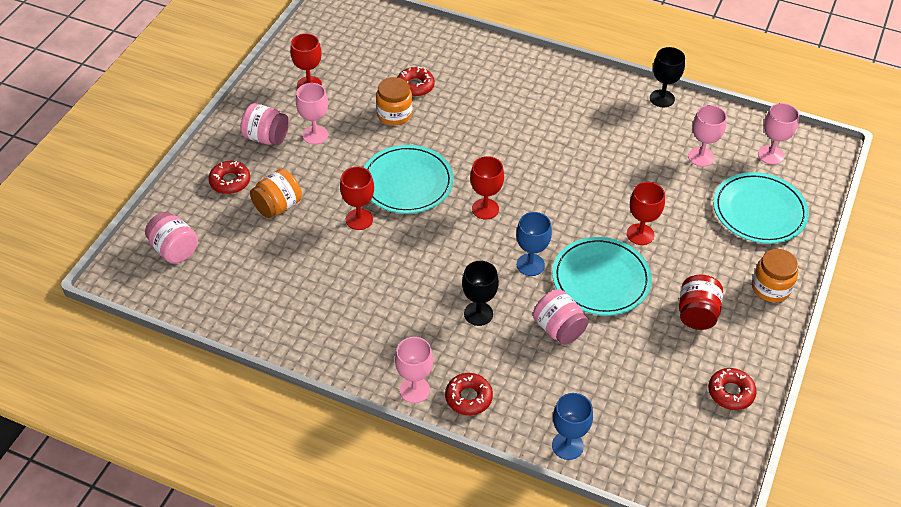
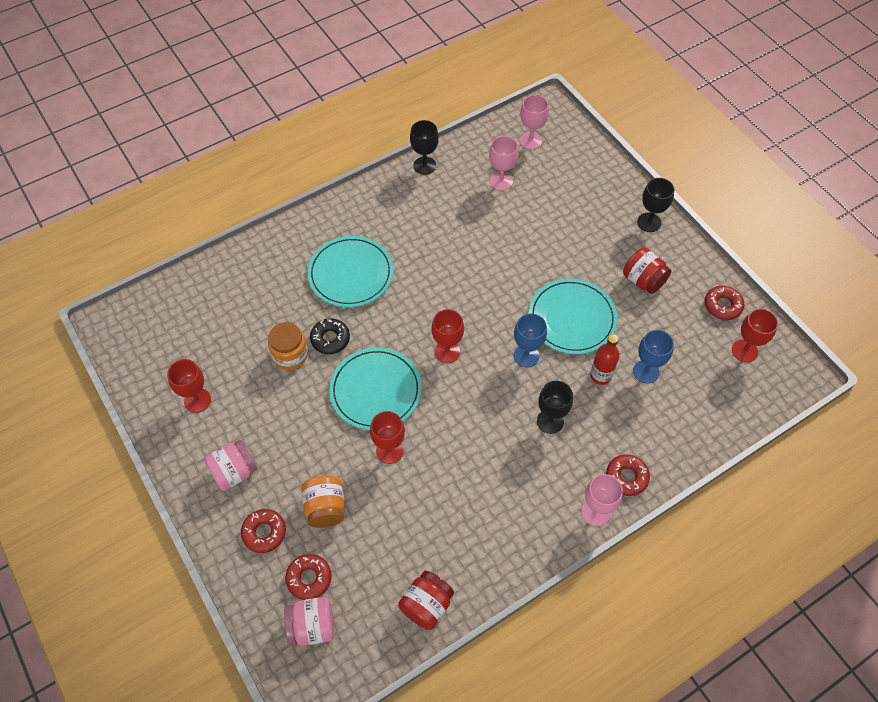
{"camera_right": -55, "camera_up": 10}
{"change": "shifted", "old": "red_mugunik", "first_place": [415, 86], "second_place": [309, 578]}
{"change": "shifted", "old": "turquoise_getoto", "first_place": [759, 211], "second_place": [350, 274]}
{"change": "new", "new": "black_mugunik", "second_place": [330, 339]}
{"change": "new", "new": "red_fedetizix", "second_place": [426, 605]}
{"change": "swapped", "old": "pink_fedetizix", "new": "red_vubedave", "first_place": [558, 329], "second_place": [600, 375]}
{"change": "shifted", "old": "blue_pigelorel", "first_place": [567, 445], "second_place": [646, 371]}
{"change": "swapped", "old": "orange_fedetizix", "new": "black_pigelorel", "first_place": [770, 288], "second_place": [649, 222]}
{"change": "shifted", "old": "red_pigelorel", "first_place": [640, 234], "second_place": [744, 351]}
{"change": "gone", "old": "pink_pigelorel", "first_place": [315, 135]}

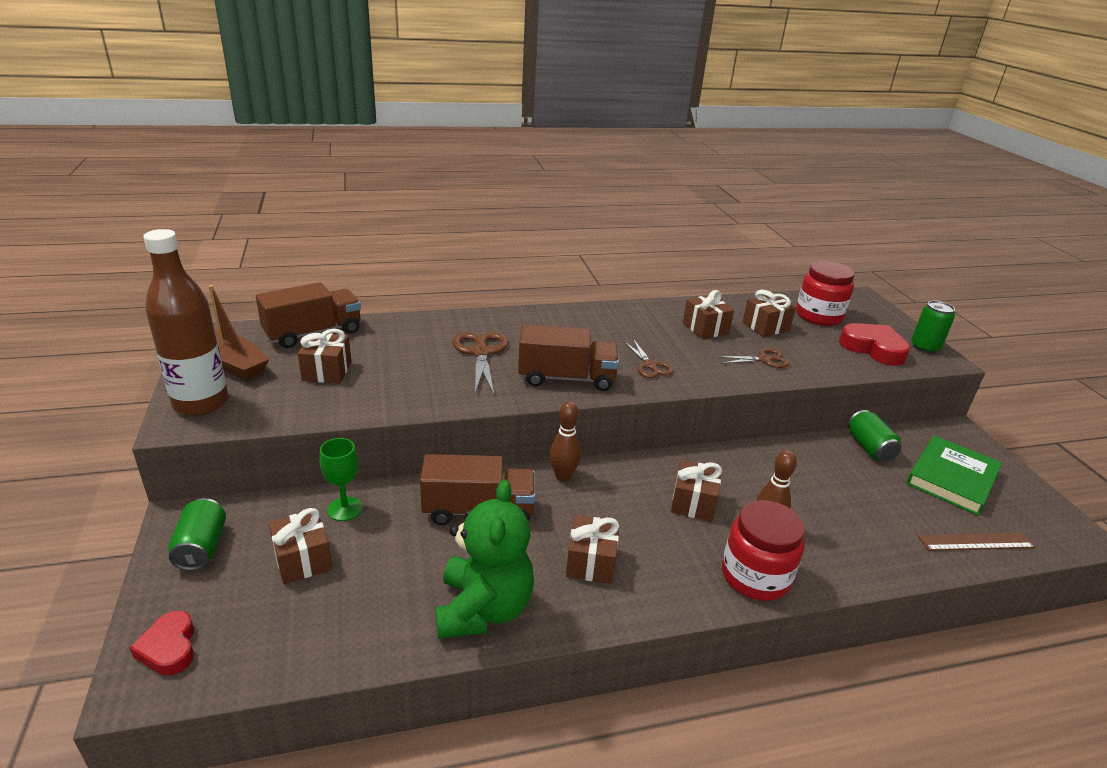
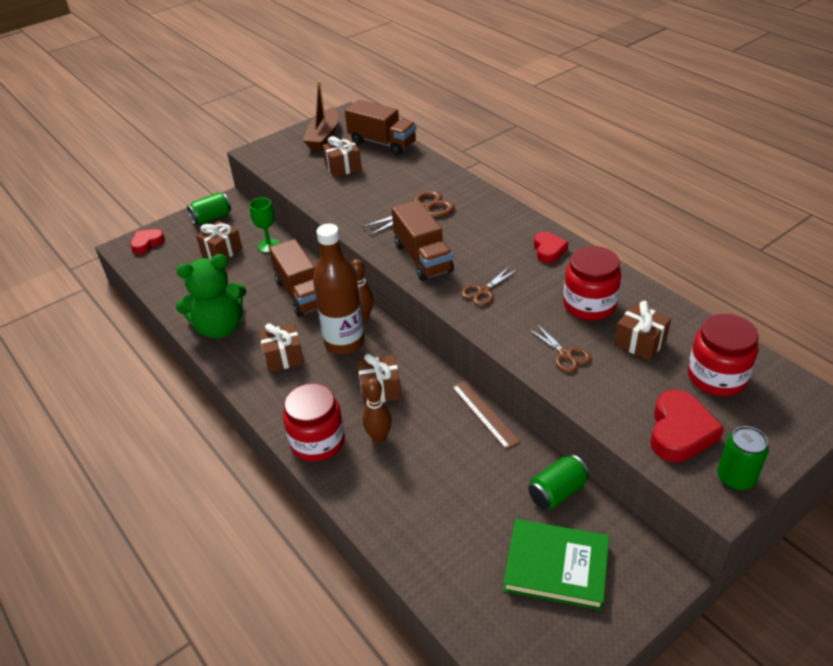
{"camera_right": 70, "camera_up": 10}
{"change": "shifted", "old": "brown_vubedave", "first_place": [201, 403], "second_place": [344, 342]}
{"change": "shifted", "old": "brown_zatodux", "first_place": [976, 542], "second_place": [484, 413]}
{"change": "new", "new": "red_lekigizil", "second_place": [548, 250]}
{"change": "swapped", "old": "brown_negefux", "new": "red_fedetizix", "first_place": [705, 328], "second_place": [589, 305]}

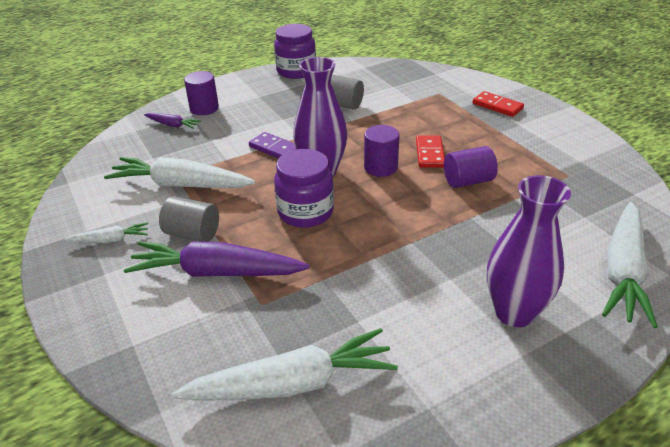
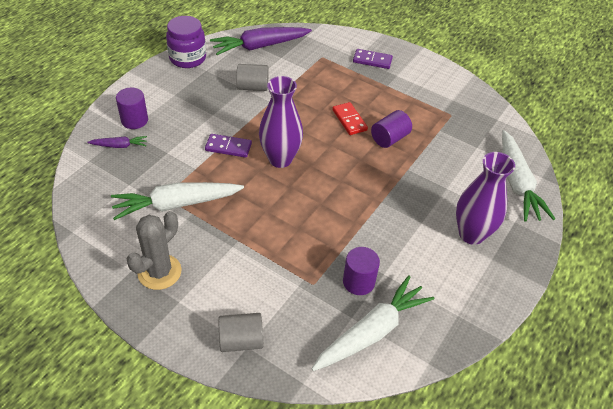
{"camera_right": -30, "camera_up": 10}
{"change": "swapped", "old": "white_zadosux", "new": "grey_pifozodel", "first_place": [111, 240], "second_place": [159, 272]}
{"change": "shifted", "old": "purple_zadosux", "first_place": [216, 272], "second_place": [260, 46]}
{"change": "shifted", "old": "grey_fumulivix", "first_place": [192, 234], "second_place": [241, 341]}
{"change": "shifted", "old": "purple_fumulivix", "first_place": [380, 167], "second_place": [358, 282]}
{"change": "repainted", "old": "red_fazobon", "new": "purple_fazobon", "first_place": [497, 106], "second_place": [372, 60]}
{"change": "gone", "old": "purple_fedetizix", "first_place": [305, 212]}

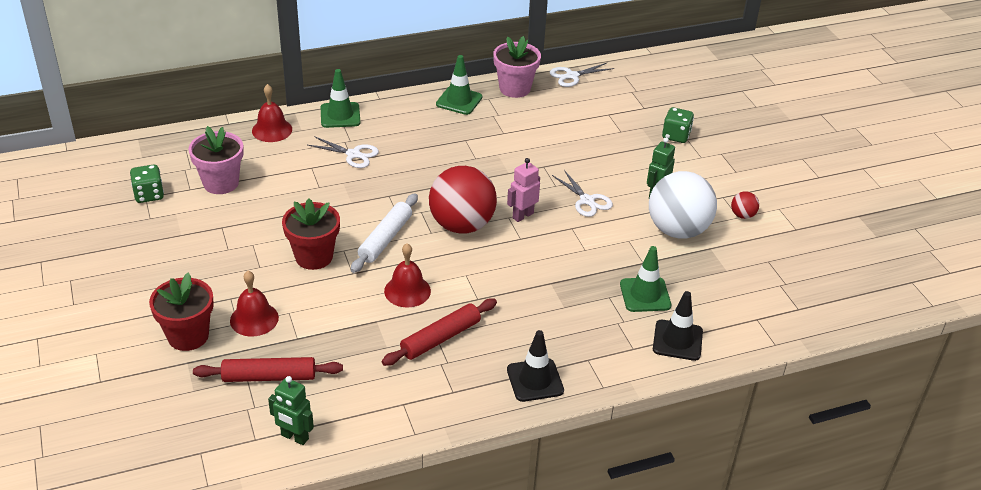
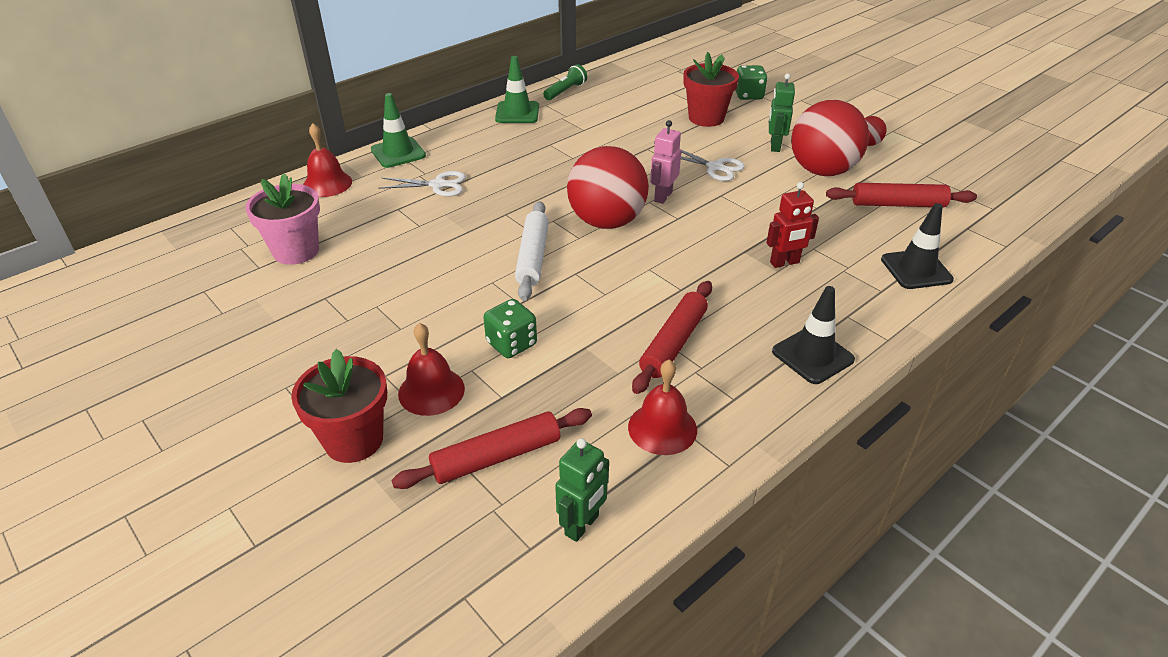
{"camera_right": -20, "camera_up": 0}
{"change": "shifted", "old": "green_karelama", "first_place": [149, 195], "second_place": [511, 344]}
{"change": "swapped", "old": "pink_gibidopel", "new": "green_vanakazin", "first_place": [515, 88], "second_place": [565, 91]}
{"change": "rotated", "old": "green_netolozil", "first_place": [294, 437], "second_place": [582, 525], "degrees": -60}
{"change": "shifted", "old": "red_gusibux", "first_place": [407, 291], "second_place": [662, 428]}
{"change": "shifted", "old": "red_gibidopel", "first_place": [314, 257], "second_place": [706, 118]}
{"change": "new", "new": "red_netolozil", "second_place": [784, 263]}
{"change": "repainted", "old": "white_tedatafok", "new": "red_tedatafok", "first_place": [677, 230], "second_place": [822, 171]}
{"change": "new", "new": "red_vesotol", "second_place": [897, 204]}
{"change": "gone", "old": "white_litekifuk", "first_place": [572, 76]}
{"change": "gone", "old": "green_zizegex", "first_place": [645, 295]}

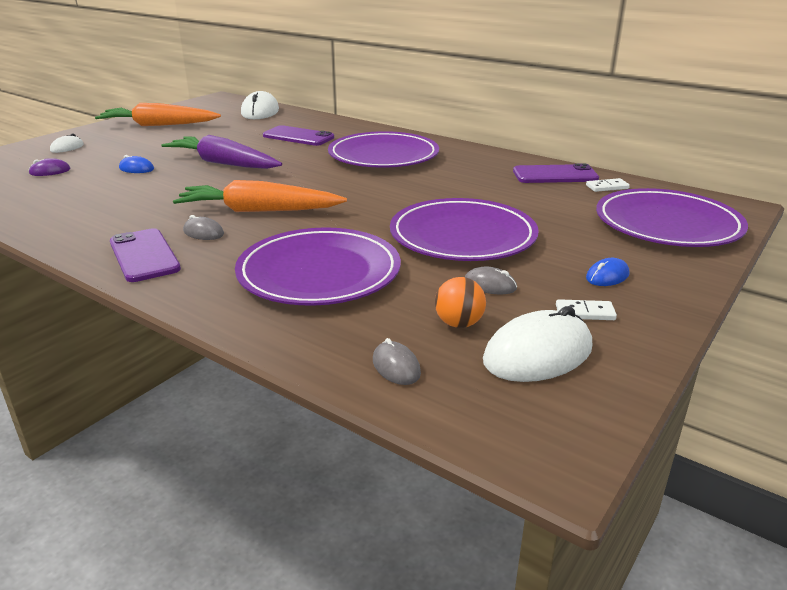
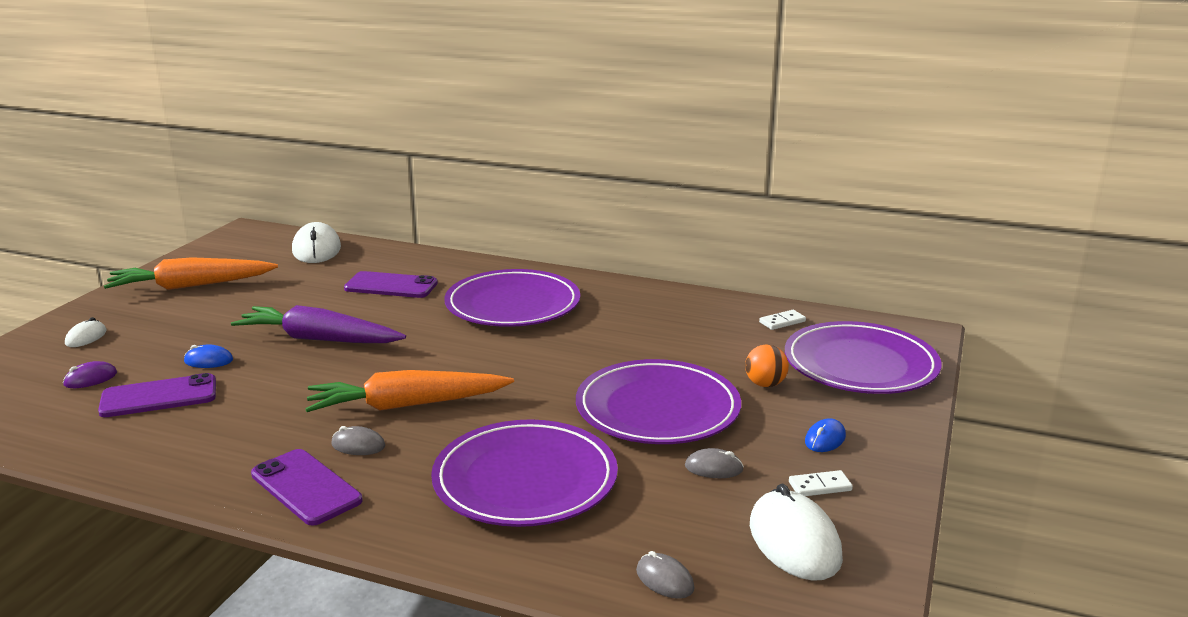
{"camera_right": -15, "camera_up": -5}
{"change": "shifted", "old": "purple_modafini", "first_place": [555, 175], "second_place": [159, 397]}
{"change": "shifted", "old": "orange_tedatafok", "first_place": [459, 323], "second_place": [765, 384]}
{"change": "rotated", "old": "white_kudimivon", "first_place": [538, 354], "second_place": [794, 541], "degrees": -60}

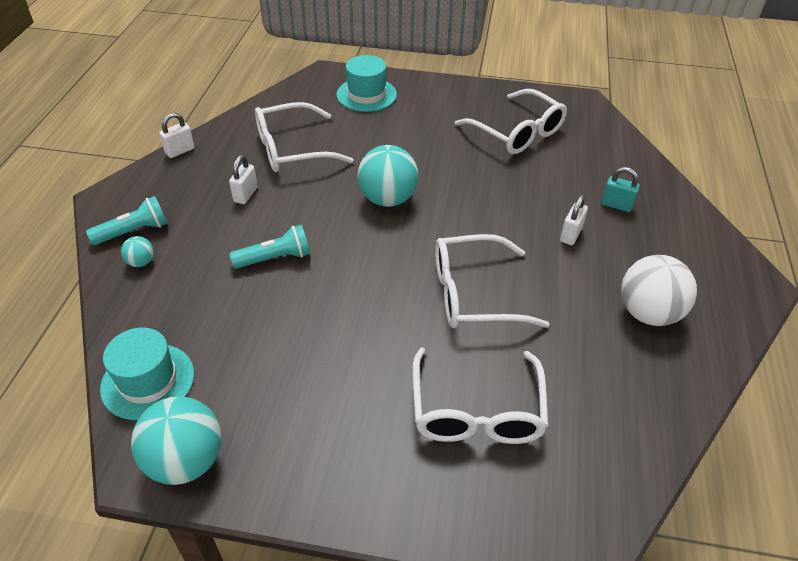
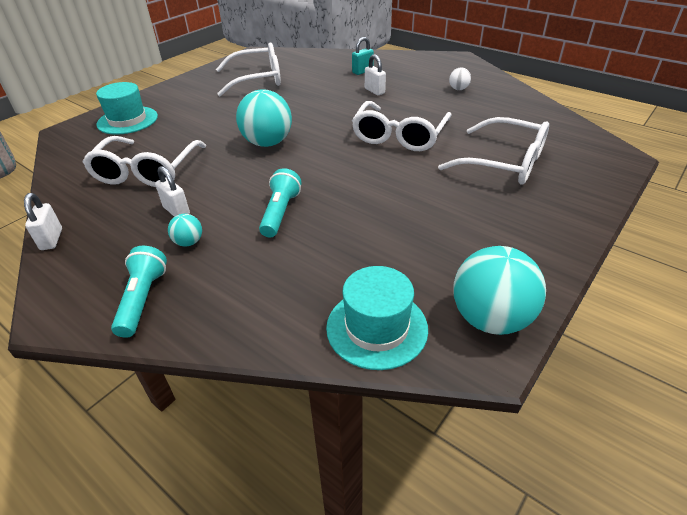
{"camera_right": -60, "camera_up": -5}
{"change": "shifted", "old": "turquoise_tedatafok", "first_place": [141, 262], "second_place": [189, 242]}
{"change": "scaled", "old": "white_tedatafok", "first_place": [648, 313], "second_place": [458, 89], "factor": 0.47}

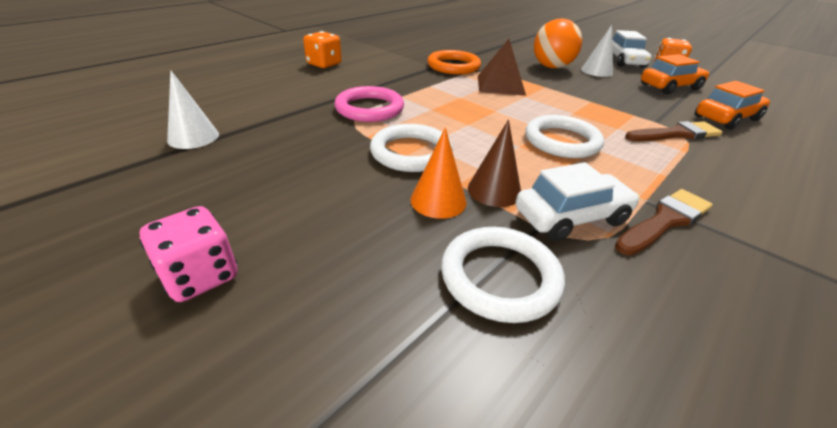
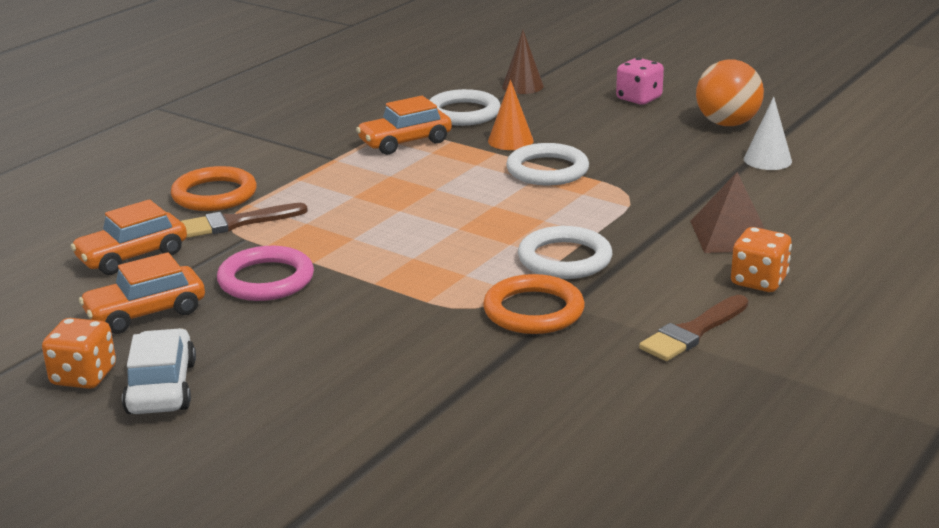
{"camera_right": 175, "camera_up": -10}
{"change": "new", "new": "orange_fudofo", "second_place": [214, 194]}
{"change": "shifted", "old": "pink_fudofo", "first_place": [369, 108], "second_place": [266, 280]}
{"change": "repainted", "old": "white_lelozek", "new": "orange_lelozek", "first_place": [571, 217], "second_place": [405, 142]}
{"change": "shifted", "old": "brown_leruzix", "first_place": [494, 190], "second_place": [523, 86]}
{"change": "shifted", "old": "white_fudofo", "first_place": [562, 141], "second_place": [564, 259]}
{"change": "shifted", "old": "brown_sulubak", "first_place": [665, 221], "second_place": [693, 332]}
{"change": "shifted", "old": "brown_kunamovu", "first_place": [500, 85], "second_place": [731, 235]}
{"change": "shifted", "old": "orange_tedatafok", "first_place": [551, 67], "second_place": [727, 123]}
{"change": "gone", "old": "white_leruzix", "first_place": [596, 71]}

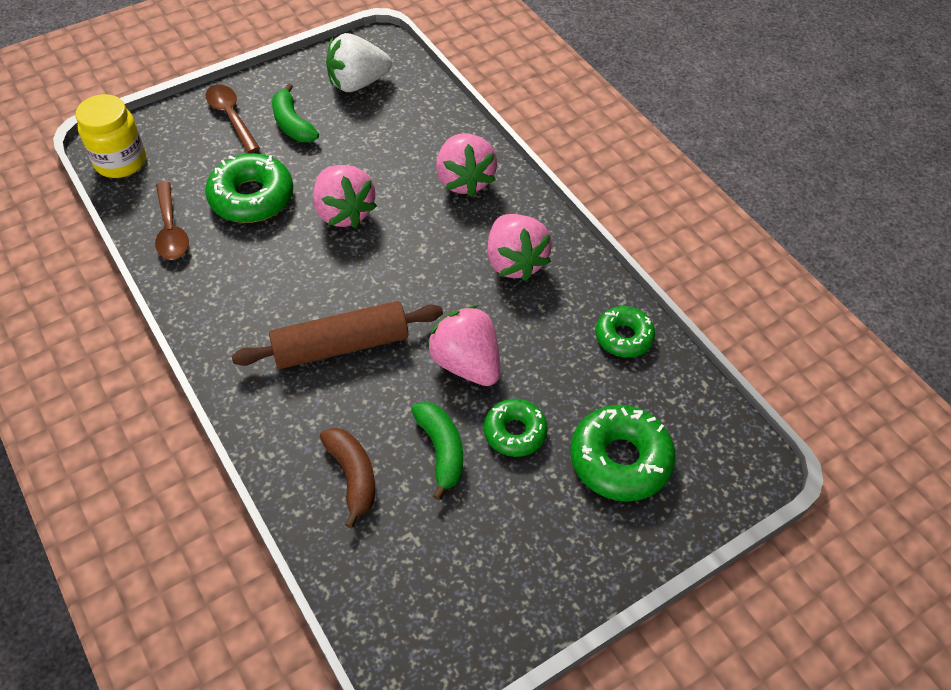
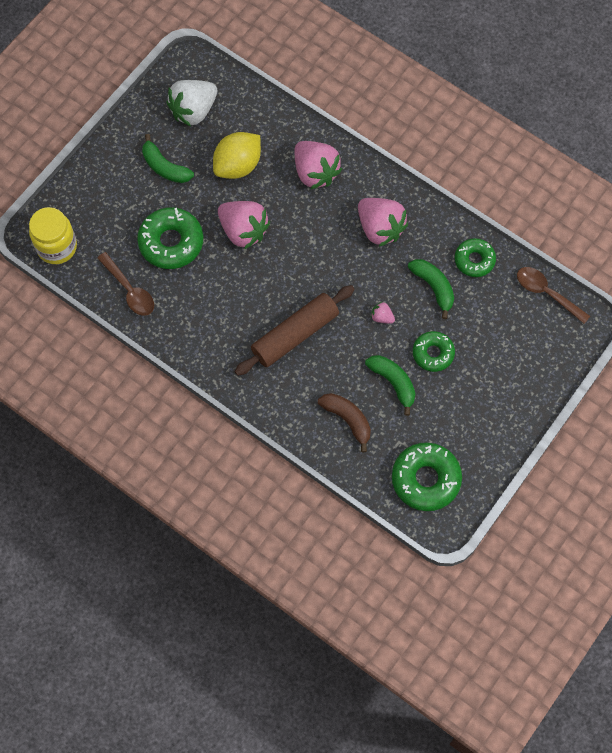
{"camera_right": -20, "camera_up": 15}
{"change": "new", "new": "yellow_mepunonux", "second_place": [238, 165]}
{"change": "scaled", "old": "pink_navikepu", "first_place": [466, 363], "second_place": [382, 317], "factor": 0.44}
{"change": "shifted", "old": "green_mugunik", "first_place": [620, 459], "second_place": [425, 479]}
{"change": "new", "new": "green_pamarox", "second_place": [433, 287]}
{"change": "shifted", "old": "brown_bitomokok", "first_place": [231, 117], "second_place": [546, 293]}

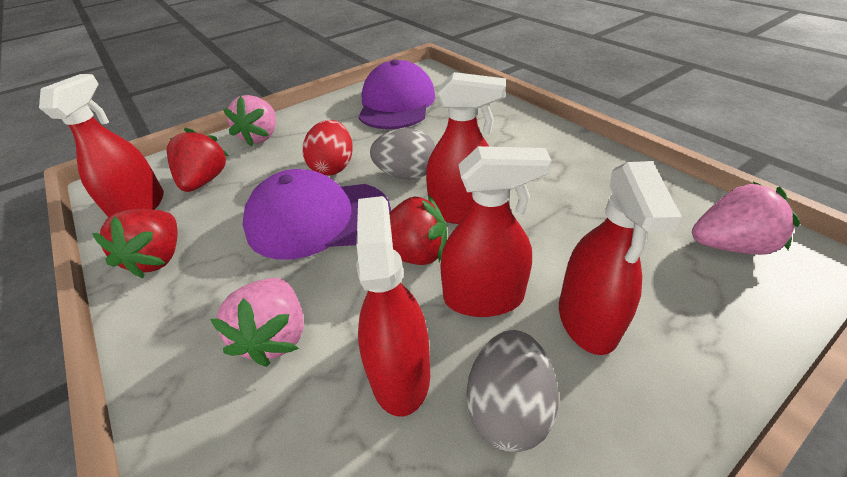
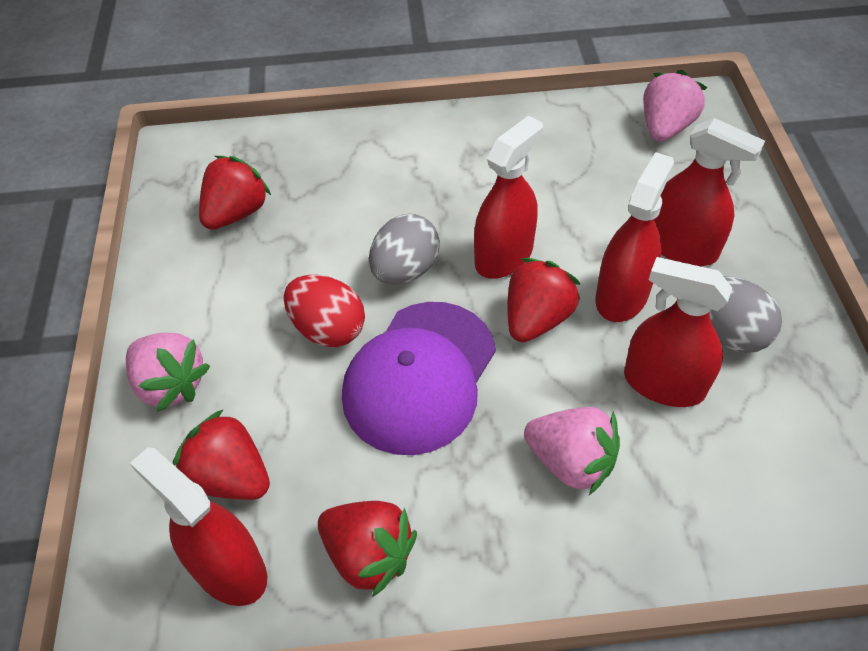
{"camera_right": -60, "camera_up": 10}
{"change": "swapped", "old": "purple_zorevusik", "new": "red_navikepu", "first_place": [396, 103], "second_place": [236, 213]}

